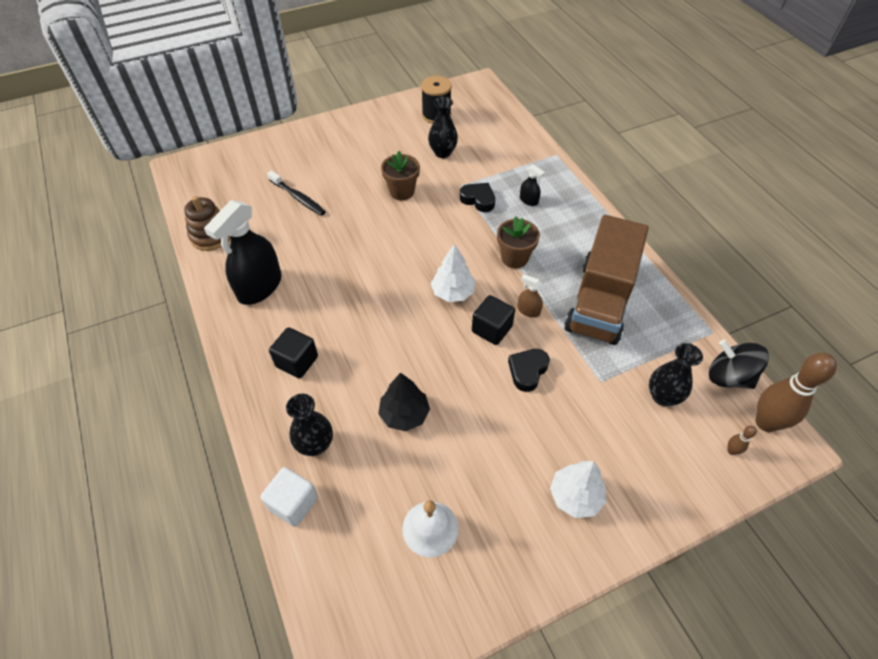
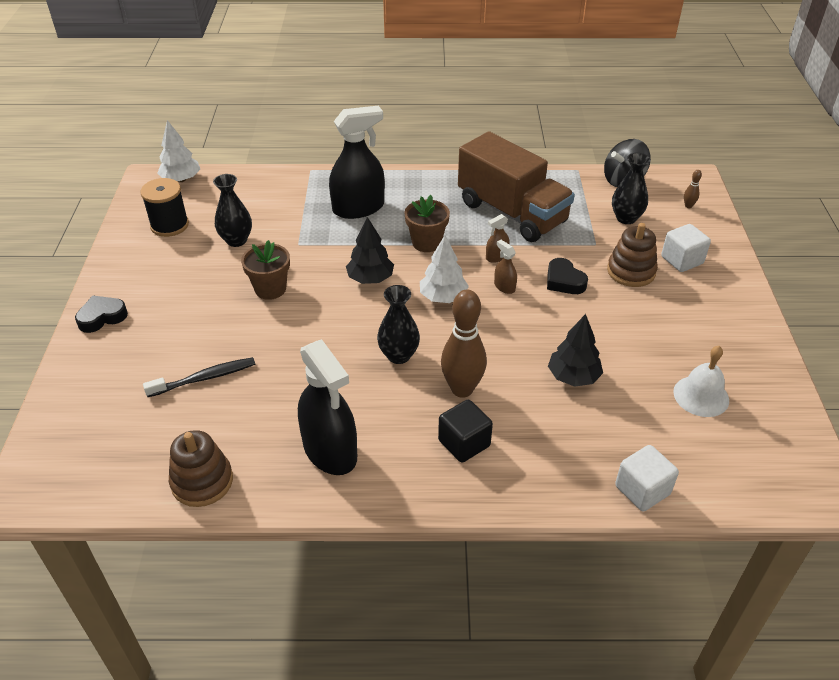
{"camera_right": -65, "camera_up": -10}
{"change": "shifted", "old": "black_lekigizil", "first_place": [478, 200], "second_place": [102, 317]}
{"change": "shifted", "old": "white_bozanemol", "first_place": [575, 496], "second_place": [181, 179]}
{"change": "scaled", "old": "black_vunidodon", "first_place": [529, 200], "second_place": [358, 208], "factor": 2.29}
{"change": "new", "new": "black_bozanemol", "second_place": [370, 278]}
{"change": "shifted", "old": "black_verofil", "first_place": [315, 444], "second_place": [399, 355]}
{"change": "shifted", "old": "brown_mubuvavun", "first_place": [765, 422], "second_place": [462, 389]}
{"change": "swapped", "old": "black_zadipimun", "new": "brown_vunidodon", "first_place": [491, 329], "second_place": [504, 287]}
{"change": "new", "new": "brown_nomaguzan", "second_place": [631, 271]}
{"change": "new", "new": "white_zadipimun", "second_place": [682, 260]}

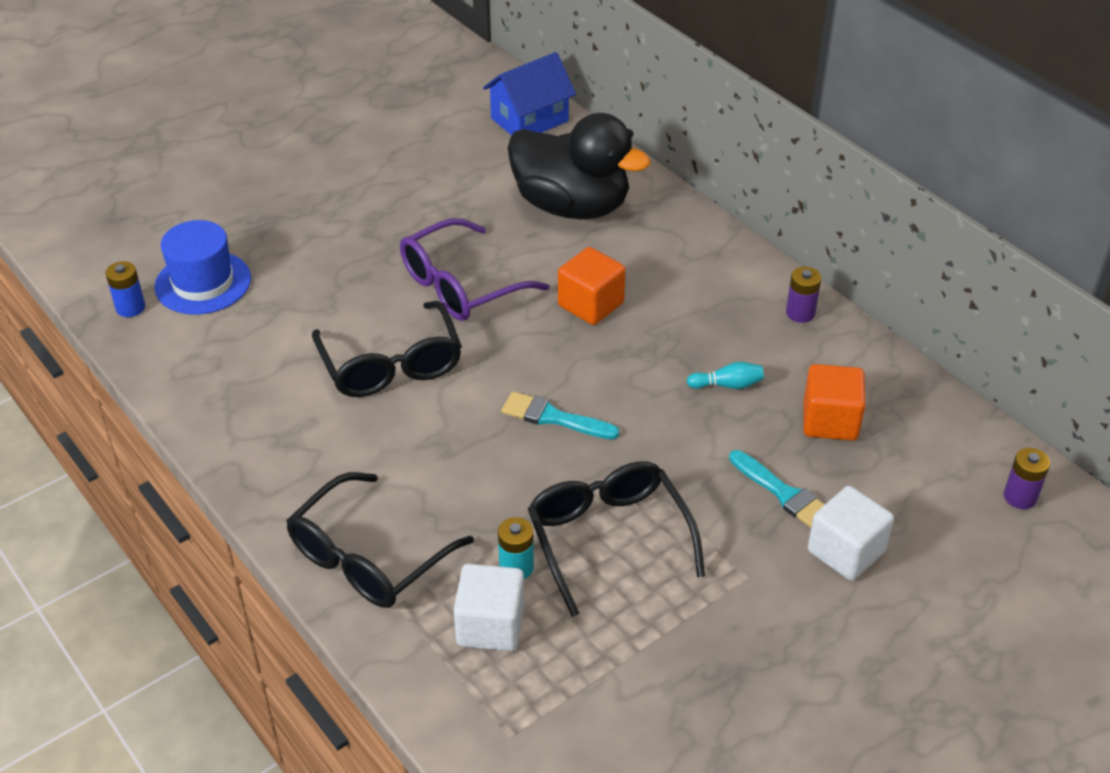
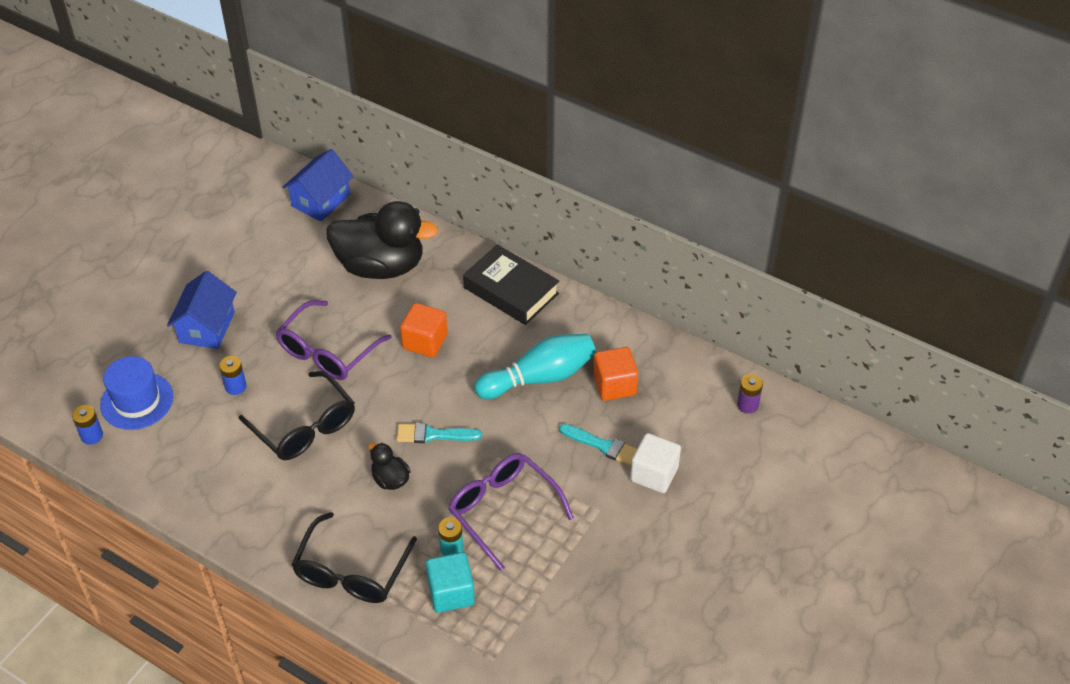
{"camera_right": -20, "camera_up": 5}
{"change": "new", "new": "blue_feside", "second_place": [207, 327]}
{"change": "new", "new": "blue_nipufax", "second_place": [235, 386]}
{"change": "new", "new": "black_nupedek", "second_place": [390, 479]}
{"change": "repainted", "old": "white_zadipimun", "new": "turquoise_zadipimun", "first_place": [490, 626], "second_place": [451, 593]}
{"change": "repainted", "old": "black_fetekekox", "new": "purple_fetekekox", "first_place": [608, 538], "second_place": [502, 510]}
{"change": "new", "new": "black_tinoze", "second_place": [511, 291]}
{"change": "scaled", "old": "turquoise_mubuvavun", "first_place": [727, 385], "second_place": [539, 377], "factor": 2.38}
{"change": "gone", "old": "purple_nipufax", "first_place": [800, 313]}

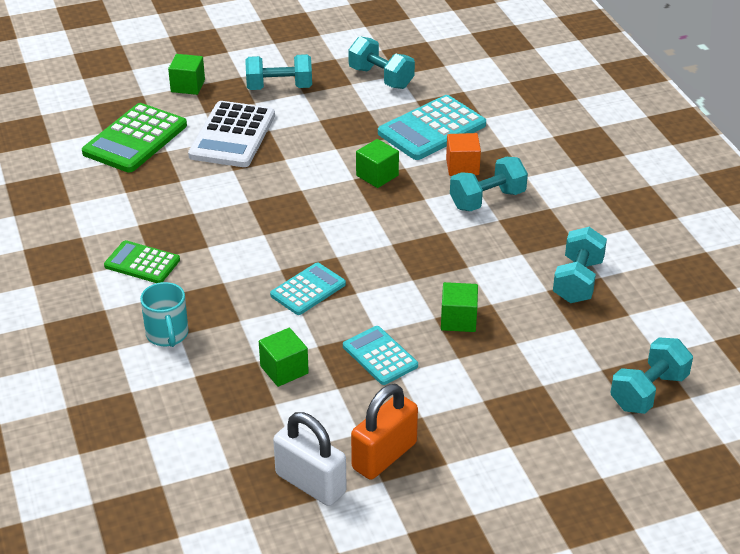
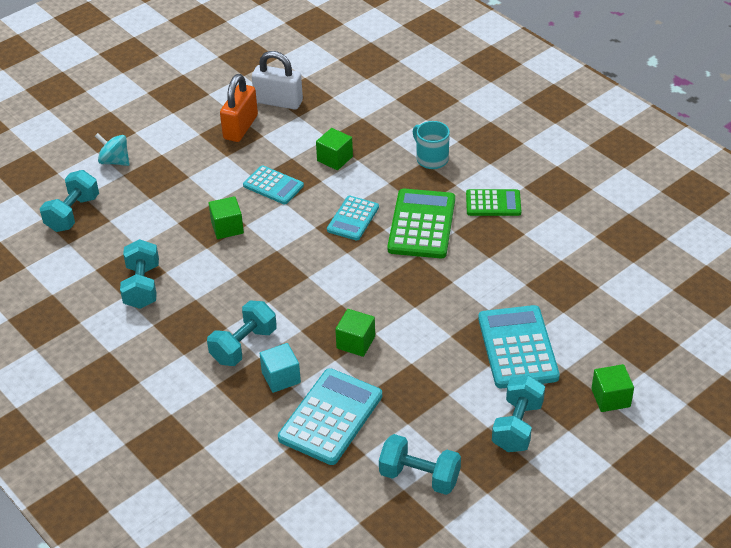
{"camera_right": 160, "camera_up": 5}
{"change": "new", "new": "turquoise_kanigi", "second_place": [114, 161]}
{"change": "repainted", "old": "orange_zadipimun", "new": "turquoise_zadipimun", "first_place": [462, 166], "second_place": [281, 377]}
{"change": "shifted", "old": "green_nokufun", "first_place": [135, 139], "second_place": [422, 224]}
{"change": "repainted", "old": "white_nokufun", "new": "turquoise_nokufun", "first_place": [232, 135], "second_place": [518, 347]}
{"change": "rotated", "old": "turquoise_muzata", "first_place": [279, 87], "second_place": [517, 426], "degrees": -45}

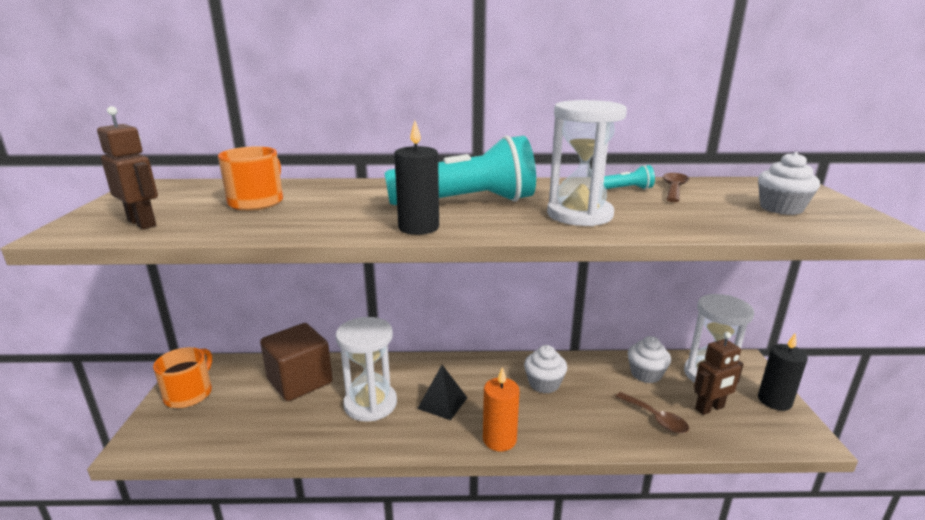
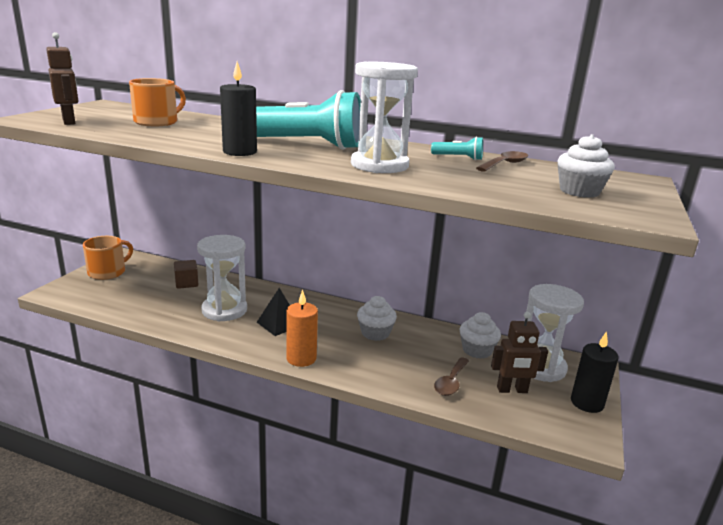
{"camera_right": 20, "camera_up": 0}
{"change": "scaled", "old": "brown_zadipimun", "first_place": [300, 381], "second_place": [186, 283], "factor": 0.51}
{"change": "rotated", "old": "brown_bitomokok", "first_place": [655, 418], "second_place": [451, 382], "degrees": 45}

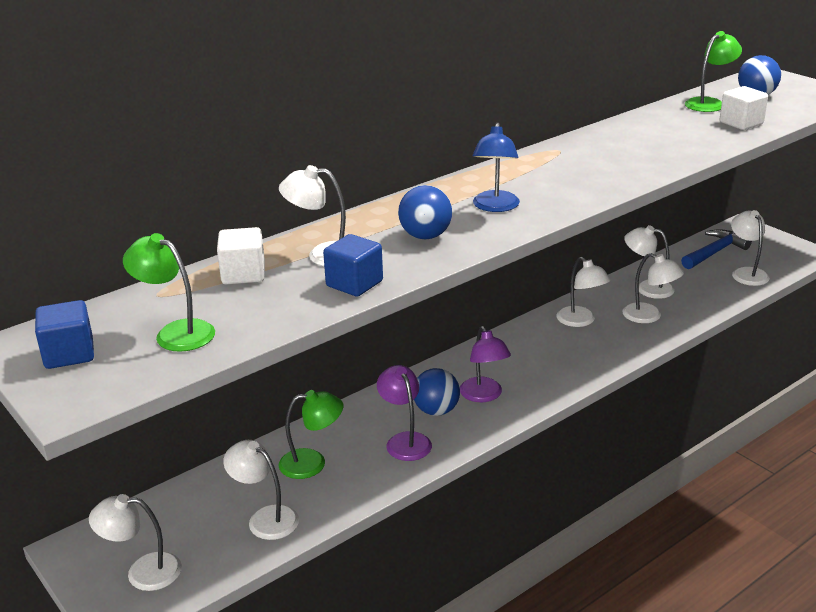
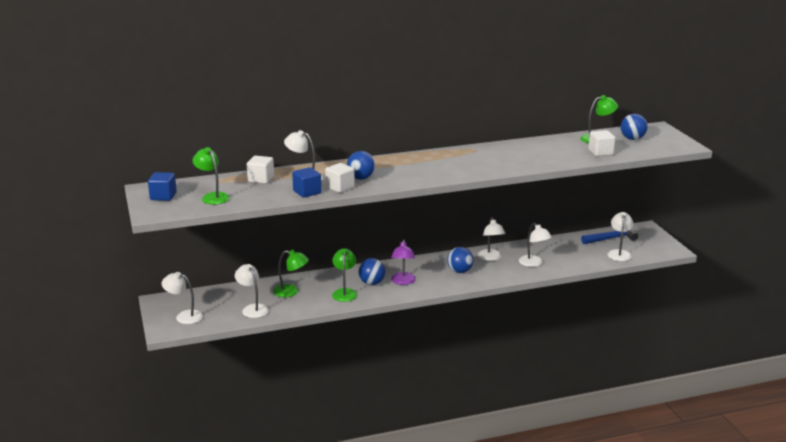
{"camera_right": 20, "camera_up": -5}
{"change": "new", "new": "white_zadipimun", "second_place": [340, 187]}
{"change": "repainted", "old": "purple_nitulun", "new": "green_nitulun", "first_place": [405, 440], "second_place": [344, 292]}
{"change": "new", "new": "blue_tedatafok", "second_place": [459, 271]}
{"change": "gone", "old": "blue_nitulun", "first_place": [495, 207]}
{"change": "gone", "old": "white_nitulun", "first_place": [647, 288]}

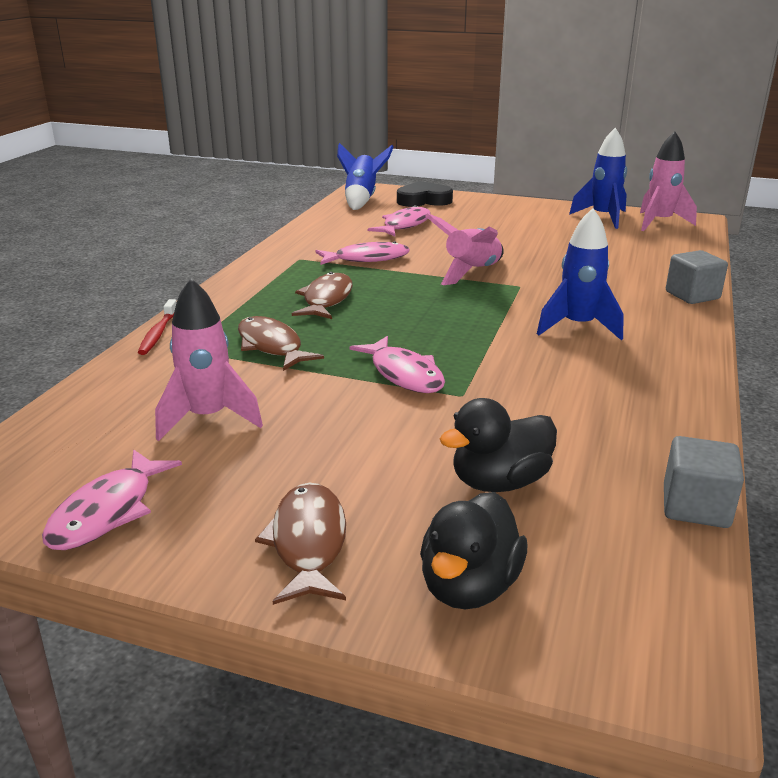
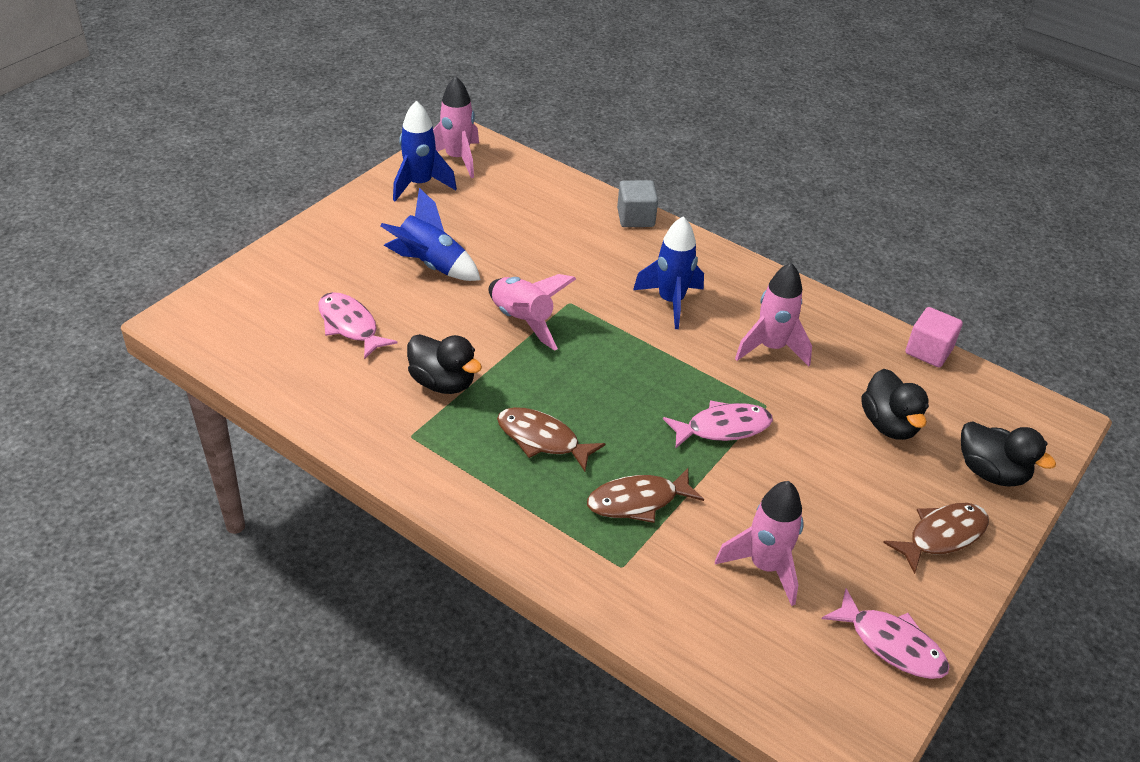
{"camera_right": -75, "camera_up": 15}
{"change": "shifted", "old": "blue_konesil", "first_place": [361, 199], "second_place": [431, 265]}
{"change": "swapped", "old": "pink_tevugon", "new": "black_nupedek", "first_place": [367, 259], "second_place": [443, 382]}
{"change": "new", "new": "pink_konesil", "second_place": [771, 348]}
{"change": "rotated", "old": "brown_tevugon", "first_place": [308, 543], "second_place": [942, 536], "degrees": 135}
{"change": "repainted", "old": "grey_zadipimun", "new": "pink_zadipimun", "first_place": [695, 507], "second_place": [928, 351]}
{"change": "gone", "old": "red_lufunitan", "first_place": [158, 333]}
{"change": "gone", "old": "black_lekigizil", "first_place": [423, 200]}

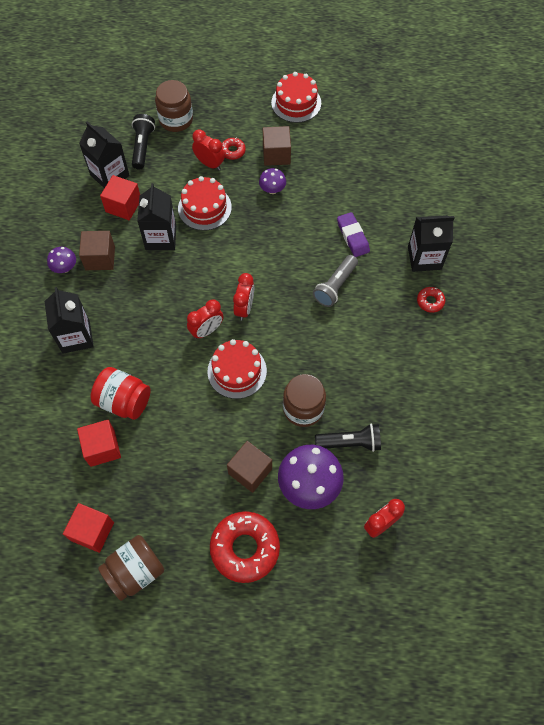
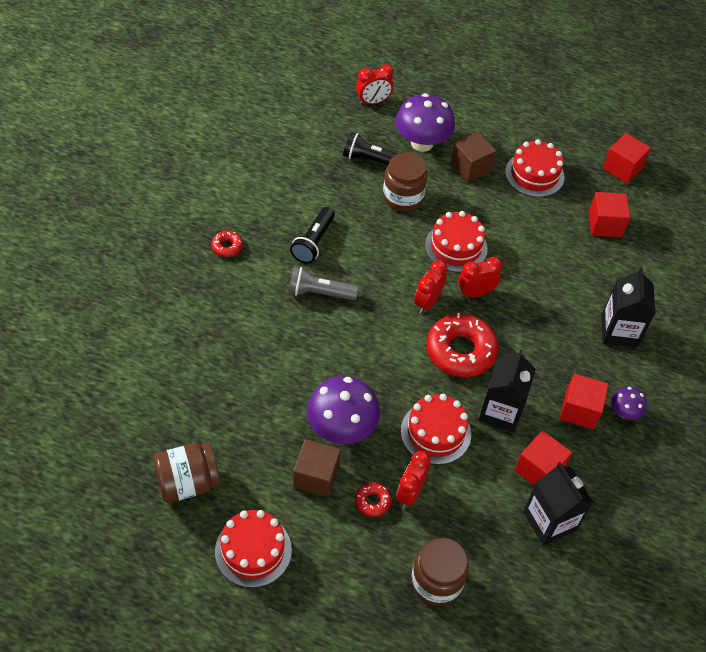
{"camera_right": -165, "camera_up": -10}
{"change": "shifted", "old": "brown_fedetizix", "first_place": [135, 571], "second_place": [188, 482]}
{"change": "rotated", "old": "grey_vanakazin", "first_place": [335, 286], "second_place": [319, 293], "degrees": -135}
{"change": "shifted", "old": "black_vanakazin", "first_place": [142, 146], "second_place": [313, 242]}
{"change": "scaled", "old": "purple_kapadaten", "first_place": [272, 189], "second_place": [342, 428], "factor": 1.97}
{"change": "rotated", "old": "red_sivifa", "first_place": [209, 164], "second_place": [410, 493], "degrees": 60}
{"change": "shifted", "old": "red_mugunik", "first_place": [245, 548], "second_place": [460, 351]}
{"change": "new", "new": "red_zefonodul", "second_place": [534, 174]}
{"change": "repainted", "old": "brown_zadipimun", "new": "red_zadipimun", "first_place": [100, 258], "second_place": [579, 410]}
{"change": "gone", "old": "red_fedetizix", "first_place": [124, 401]}
{"change": "gone", "old": "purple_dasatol", "first_place": [352, 237]}
{"change": "gone", "old": "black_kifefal", "first_place": [424, 258]}

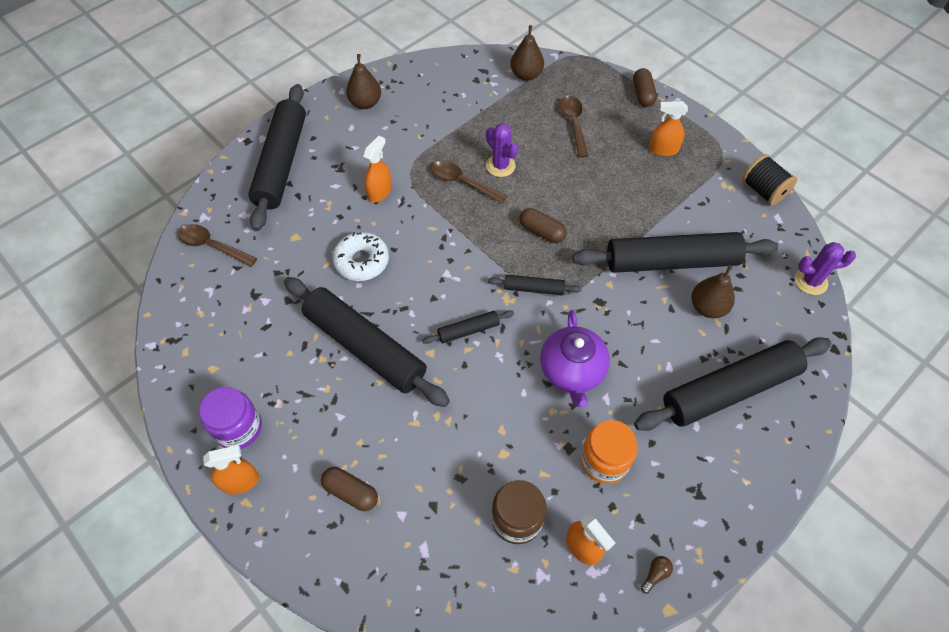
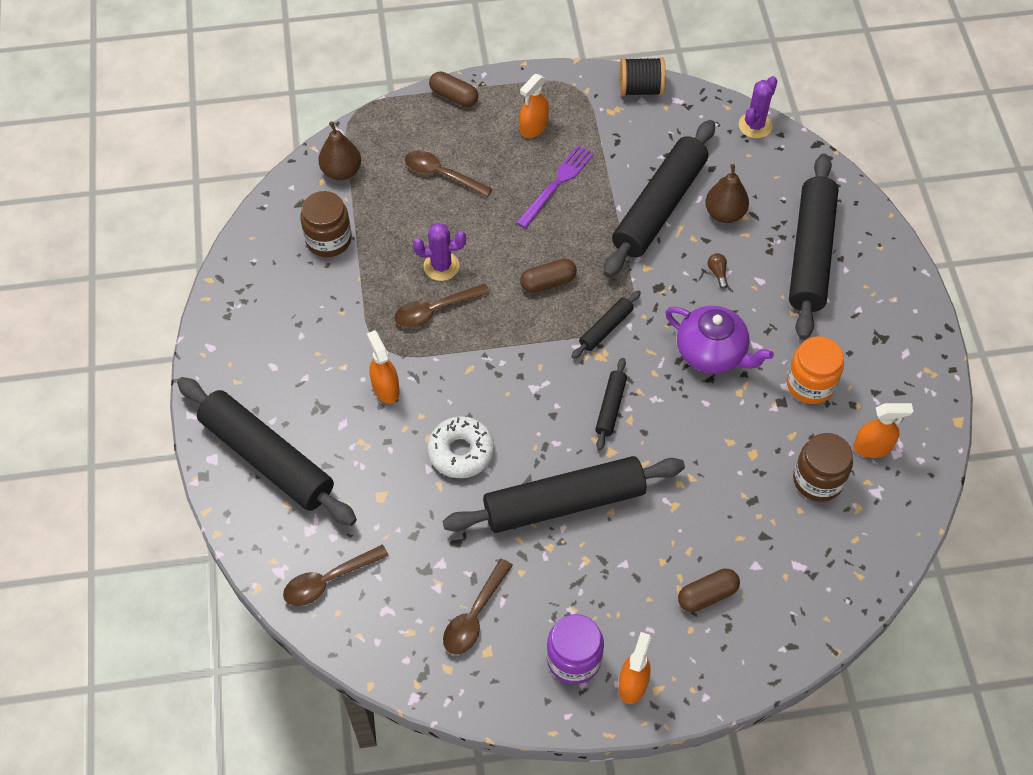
{"camera_right": -55, "camera_up": 0}
{"change": "new", "new": "brown_fedetizix", "second_place": [328, 239]}
{"change": "new", "new": "brown_bitomokok", "second_place": [474, 615]}
{"change": "new", "new": "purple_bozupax", "second_place": [556, 184]}
{"change": "shifted", "old": "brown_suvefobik", "first_place": [655, 574], "second_place": [717, 273]}
{"change": "gone", "old": "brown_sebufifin", "first_place": [365, 103]}

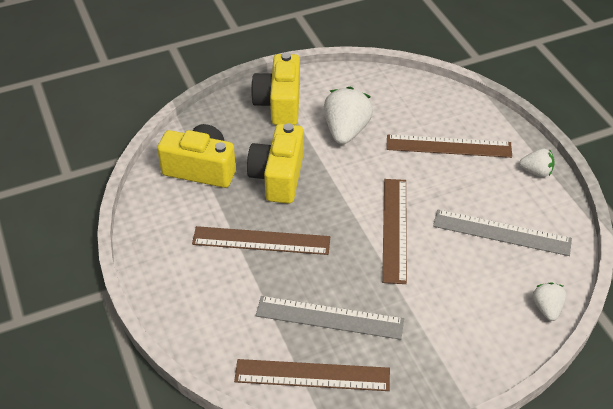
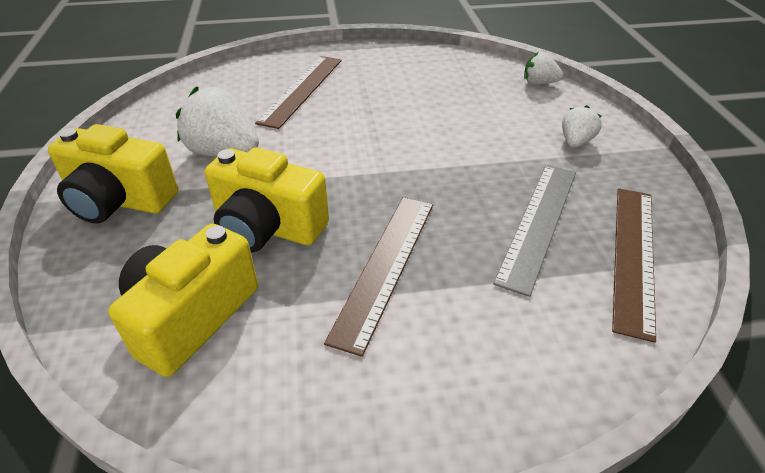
{"camera_right": -75, "camera_up": -5}
{"change": "shifted", "old": "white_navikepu", "first_place": [536, 172], "second_place": [575, 142]}
{"change": "gone", "old": "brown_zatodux", "first_place": [394, 229]}
{"change": "gone", "old": "grey_zatodux", "first_place": [501, 233]}

